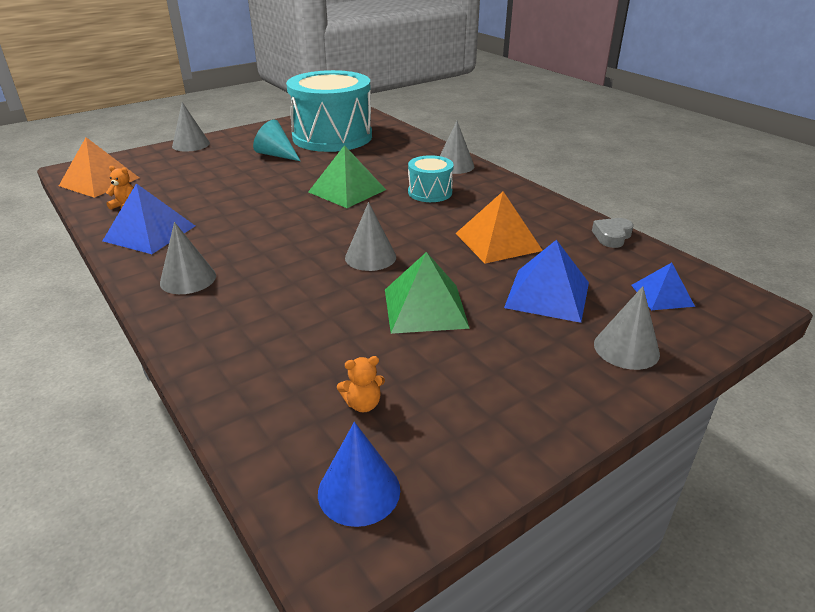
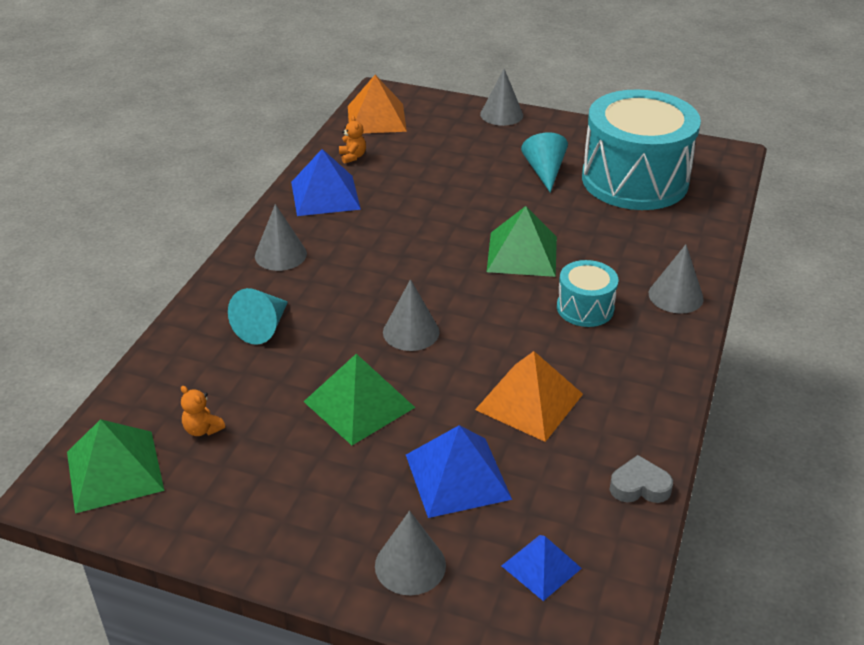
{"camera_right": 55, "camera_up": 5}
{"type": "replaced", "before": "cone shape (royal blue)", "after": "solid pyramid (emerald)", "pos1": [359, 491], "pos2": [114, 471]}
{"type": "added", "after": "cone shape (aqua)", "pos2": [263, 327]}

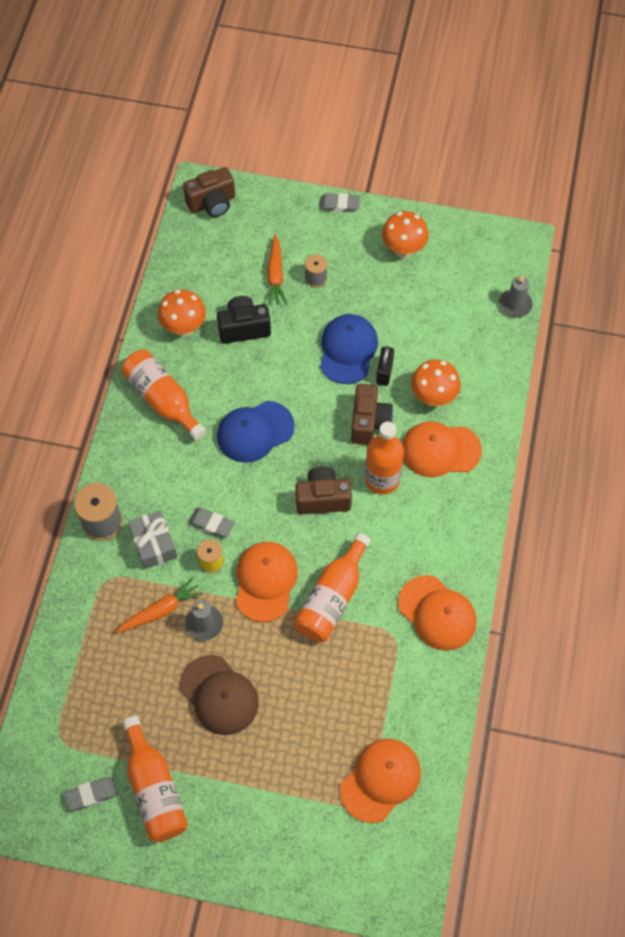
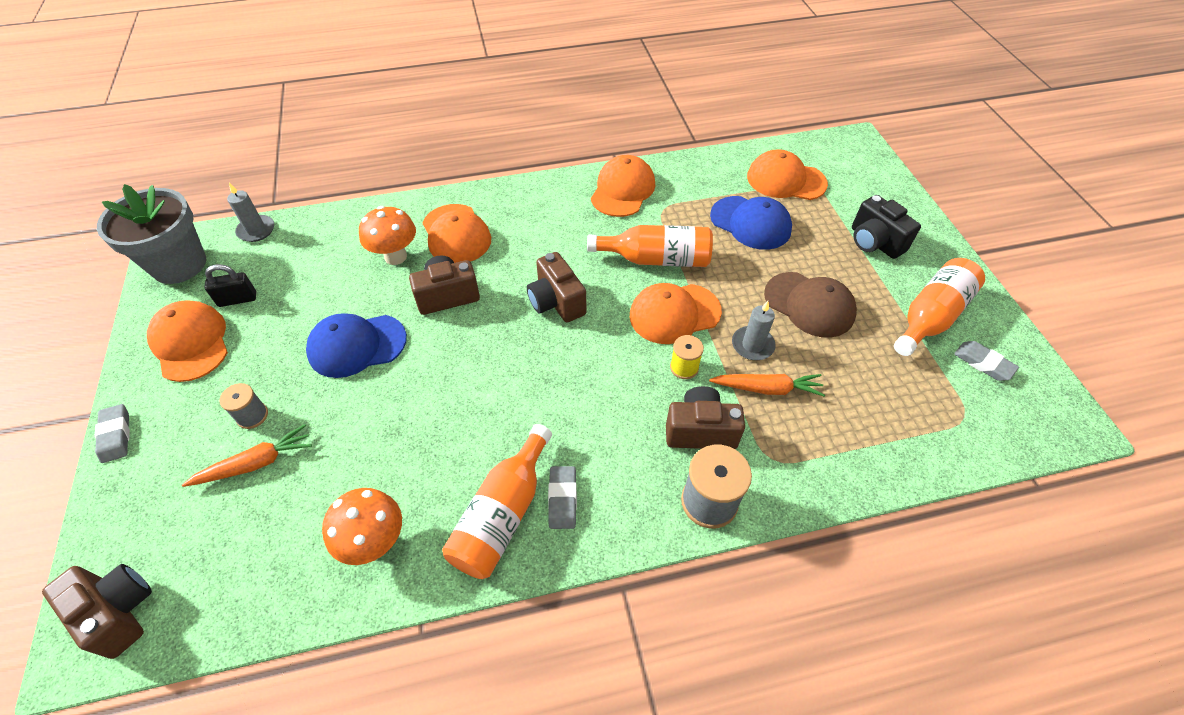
{"camera_right": -115, "camera_up": -10}
{"type": "turned", "before": "root vegetable (orange-coloured)", "pos1": [161, 610], "pos2": [767, 388], "turn": 150}
{"type": "replaced", "before": "gift (gray)", "after": "photo camera (russet)", "pos1": [154, 544], "pos2": [700, 430]}
{"type": "turned", "before": "peaked cap (russet)", "pos1": [219, 695], "pos2": [809, 305], "turn": 105}
{"type": "moved", "before": "eraser (gray)", "pos1": [211, 524], "pos2": [562, 499]}
{"type": "moved", "before": "photo camera (black)", "pos1": [243, 328], "pos2": [874, 242]}
{"type": "moved", "before": "peaked cap (royal blue)", "pos1": [255, 431], "pos2": [750, 223]}
{"type": "removed", "before": "flask (orange-coloured)", "pos1": [382, 479]}
{"type": "moved", "before": "padlock (black)", "pos1": [384, 372], "pos2": [237, 299]}
{"type": "replaced", "before": "fungus (orange-coloured)", "after": "peaked cap (orange-coloured)", "pos1": [403, 250], "pos2": [191, 343]}
{"type": "added", "after": "plant pot (gray)", "pos2": [179, 265]}

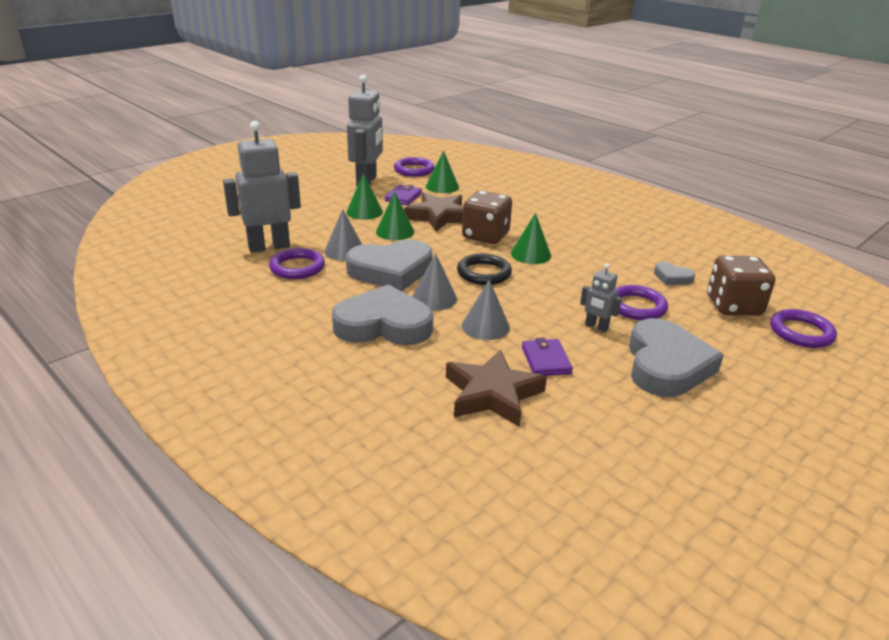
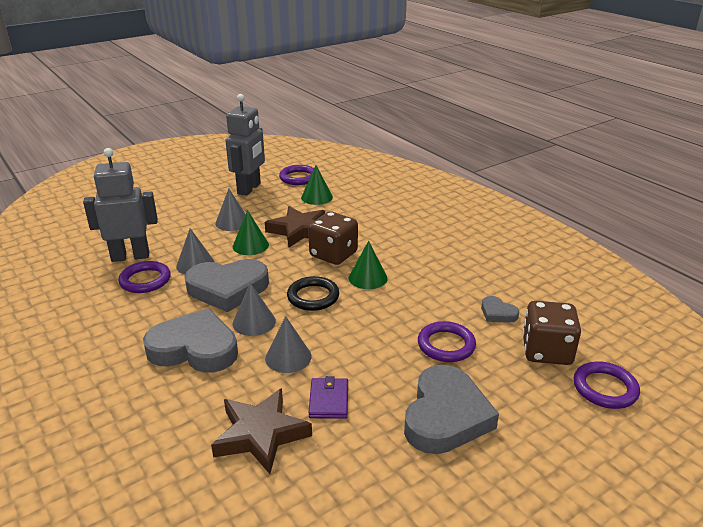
{"camera_right": 10, "camera_up": 0}
{"type": "recoloured", "before": "cone shape (emerald)", "after": "cone shape (gray)", "pos1": [364, 212], "pos2": [232, 222]}
{"type": "removed", "before": "billfold (violet)", "pos1": [403, 197]}
{"type": "removed", "before": "toy robot (gray)", "pos1": [596, 327]}

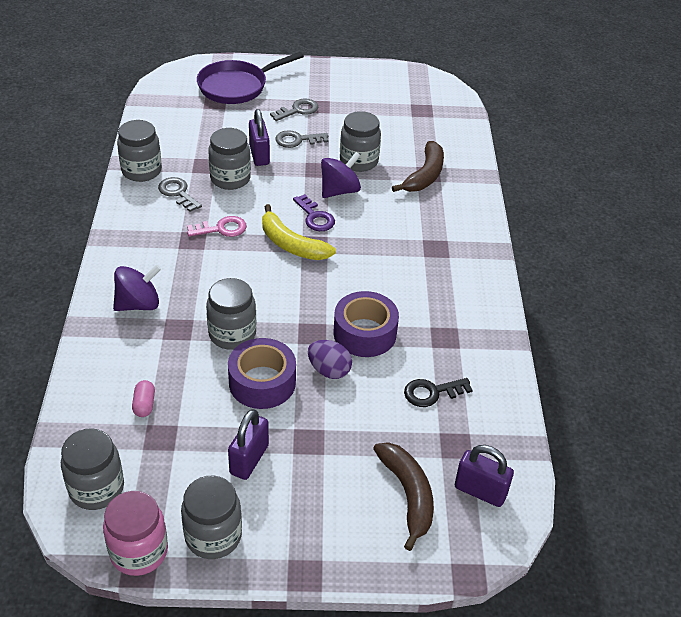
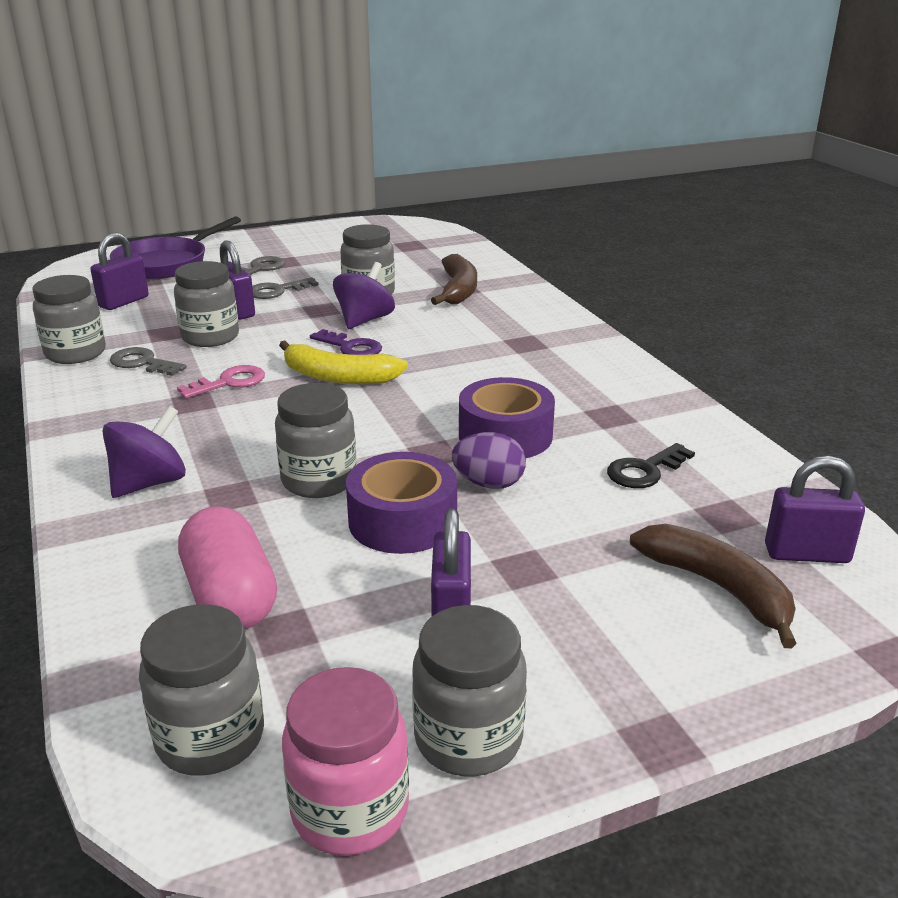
{"camera_right": -20, "camera_up": -15}
{"type": "resized", "before": "pill (pink)", "pos1": [144, 405], "pos2": [230, 597], "scale": 2.14}
{"type": "added", "after": "padlock (violet)", "pos2": [123, 302]}

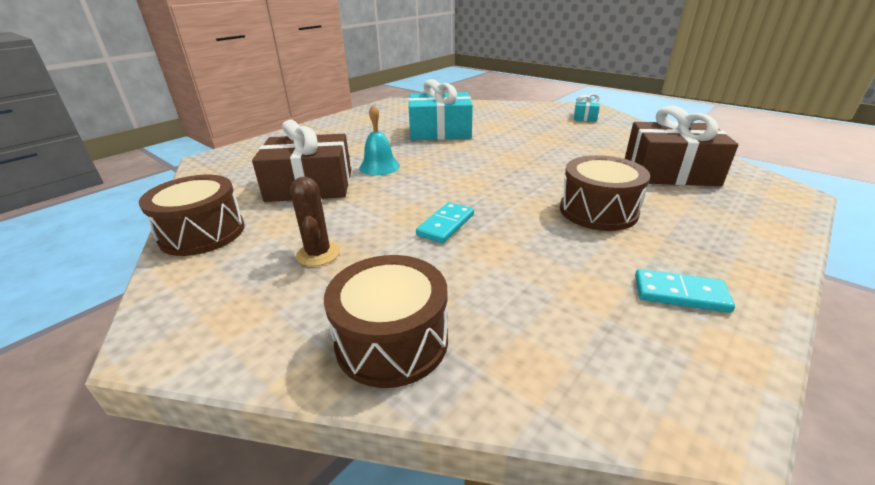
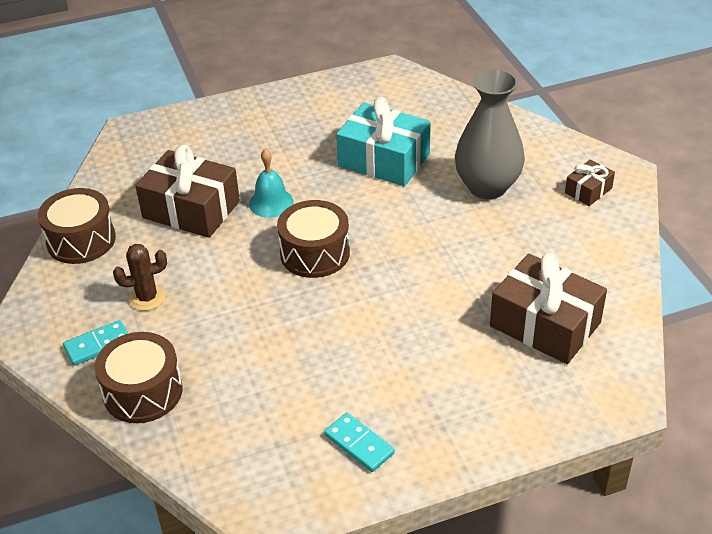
{"camera_right": 30, "camera_up": 10}
{"type": "turned", "before": "saguaro cactus (russet)", "pos1": [318, 254], "pos2": [147, 298], "turn": 60}
{"type": "moved", "before": "domino tile (aqua)", "pos1": [445, 225], "pos2": [98, 345]}
{"type": "moved", "before": "drum (russet)", "pos1": [598, 211], "pos2": [315, 253]}
{"type": "recoloured", "before": "gift (aqua)", "after": "gift (russet)", "pos1": [585, 117], "pos2": [588, 190]}
{"type": "added", "after": "flower vase (gray)", "pos2": [487, 187]}

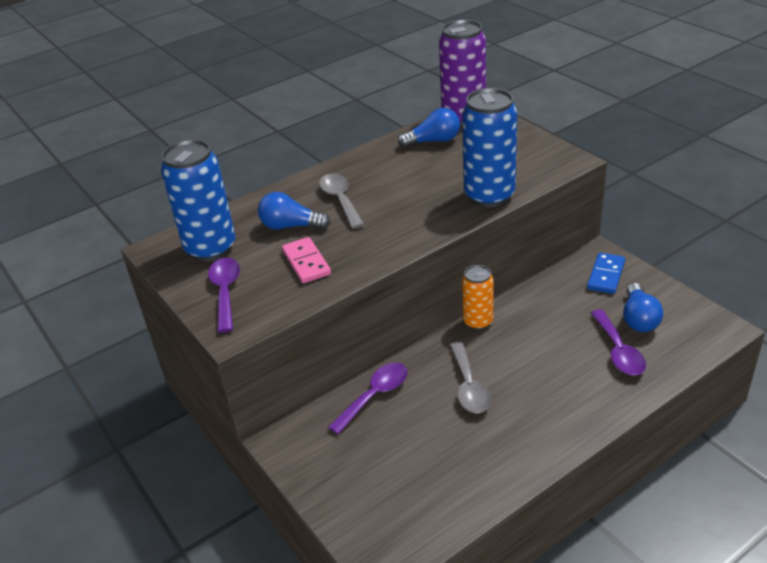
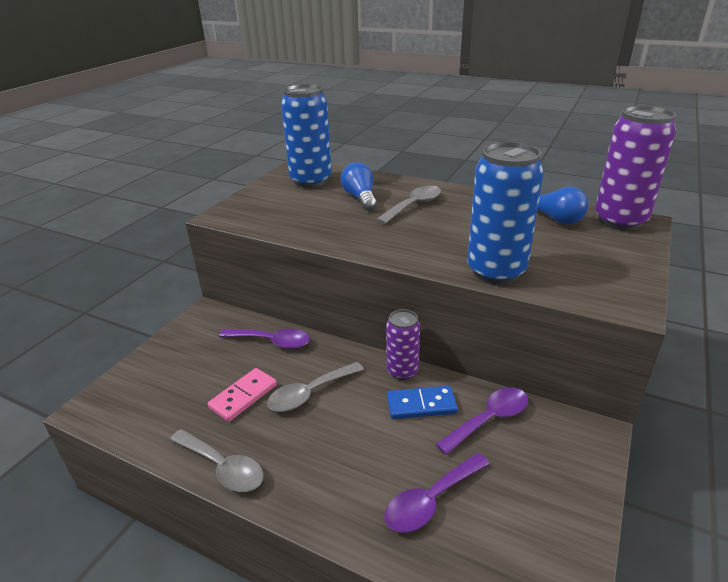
{"camera_right": 60, "camera_up": -5}
{"type": "moved", "before": "tablespoon (violet)", "pos1": [225, 292], "pos2": [489, 420]}
{"type": "moved", "before": "domino tile (pink)", "pos1": [306, 262], "pos2": [243, 396]}
{"type": "recoloured", "before": "soda can (orange-coloured)", "after": "soda can (violet)", "pos1": [478, 322], "pos2": [402, 371]}
{"type": "moved", "before": "domino tile (royal blue)", "pos1": [606, 275], "pos2": [421, 405]}
{"type": "removed", "before": "bulb (royal blue)", "pos1": [639, 319]}
{"type": "added", "after": "tablespoon (gray)", "pos2": [222, 467]}

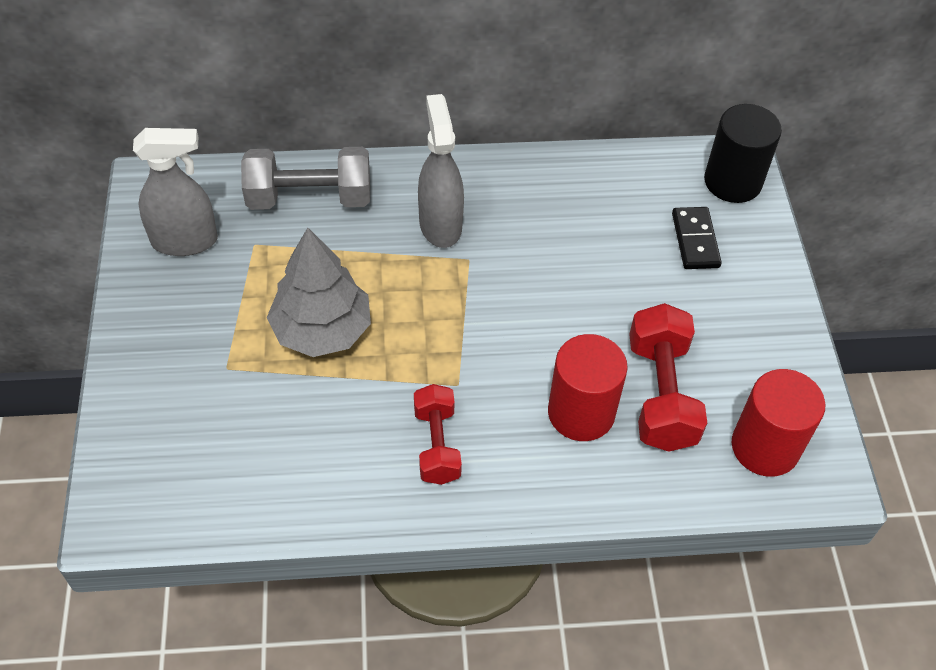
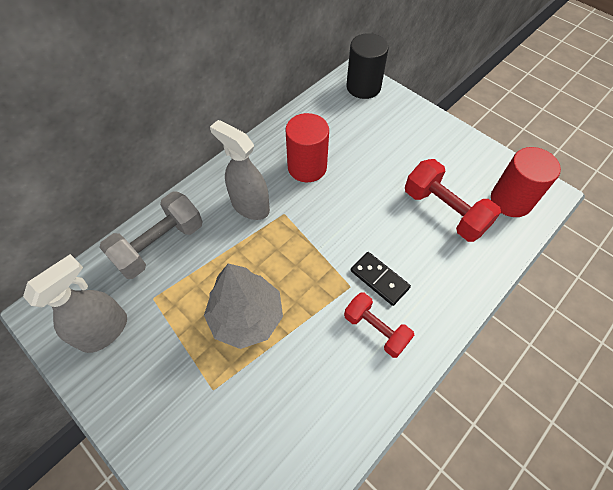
{"camera_right": -40, "camera_up": 5}
{"type": "moved", "before": "cylinder (red)", "pos1": [581, 412], "pos2": [307, 167]}
{"type": "moved", "before": "domino tile (black)", "pos1": [695, 240], "pos2": [379, 279]}

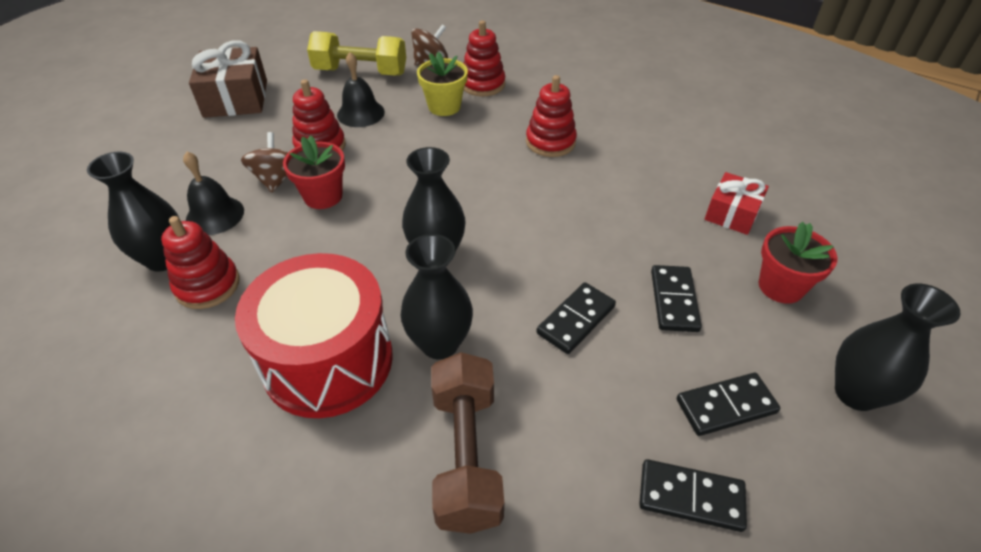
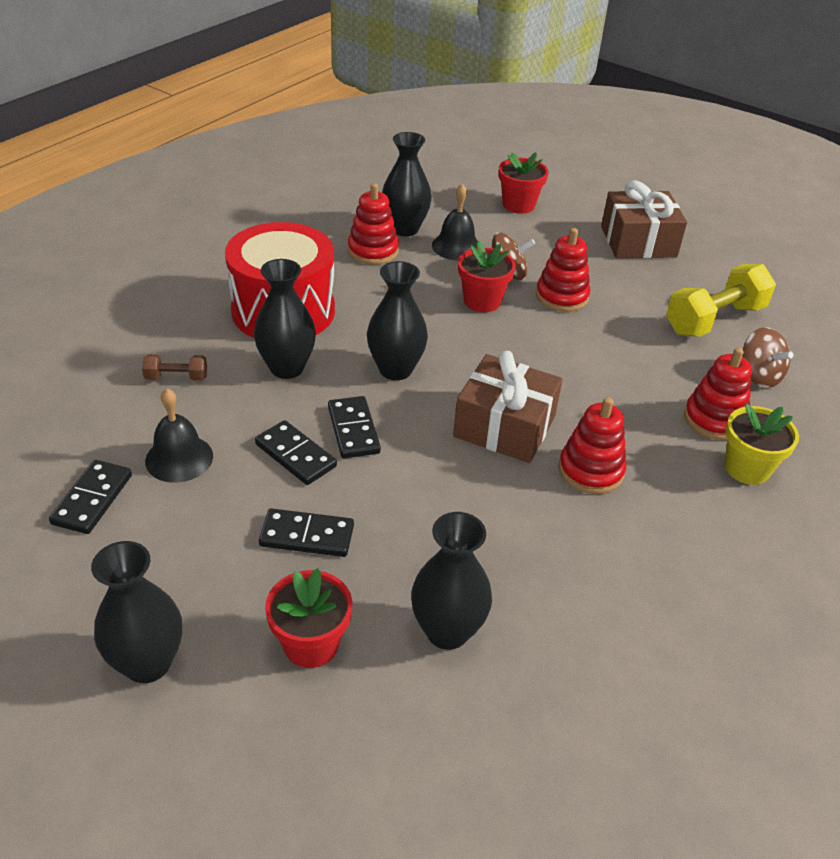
{"camera_right": 90, "camera_up": -5}
{"type": "turned", "before": "free weight (bright yellow)", "pos1": [360, 72], "pos2": [714, 319], "turn": 45}
{"type": "moved", "before": "school bell (black)", "pos1": [360, 113], "pos2": [179, 458]}
{"type": "moved", "before": "plant pot (bright yellow)", "pos1": [444, 106], "pos2": [747, 468]}
{"type": "resized", "before": "free weight (russet)", "pos1": [466, 455], "pos2": [176, 377], "scale": 0.48}
{"type": "moved", "before": "domino tile (black)", "pos1": [726, 406], "pos2": [353, 430]}
{"type": "replaced", "before": "gift (red)", "after": "flower vase (black)", "pos1": [732, 214], "pos2": [447, 631]}
{"type": "added", "after": "gift (russet)", "pos2": [504, 426]}
{"type": "added", "after": "plant pot (red)", "pos2": [518, 205]}

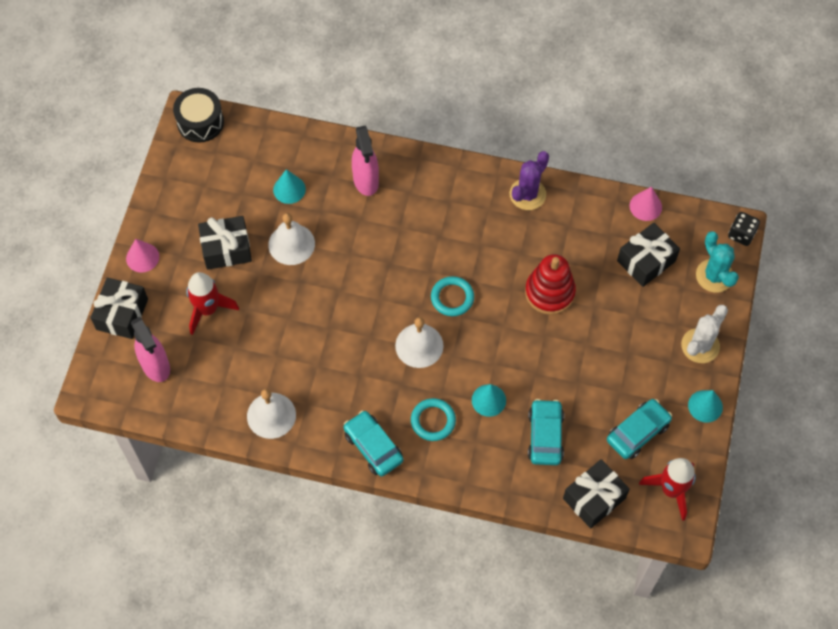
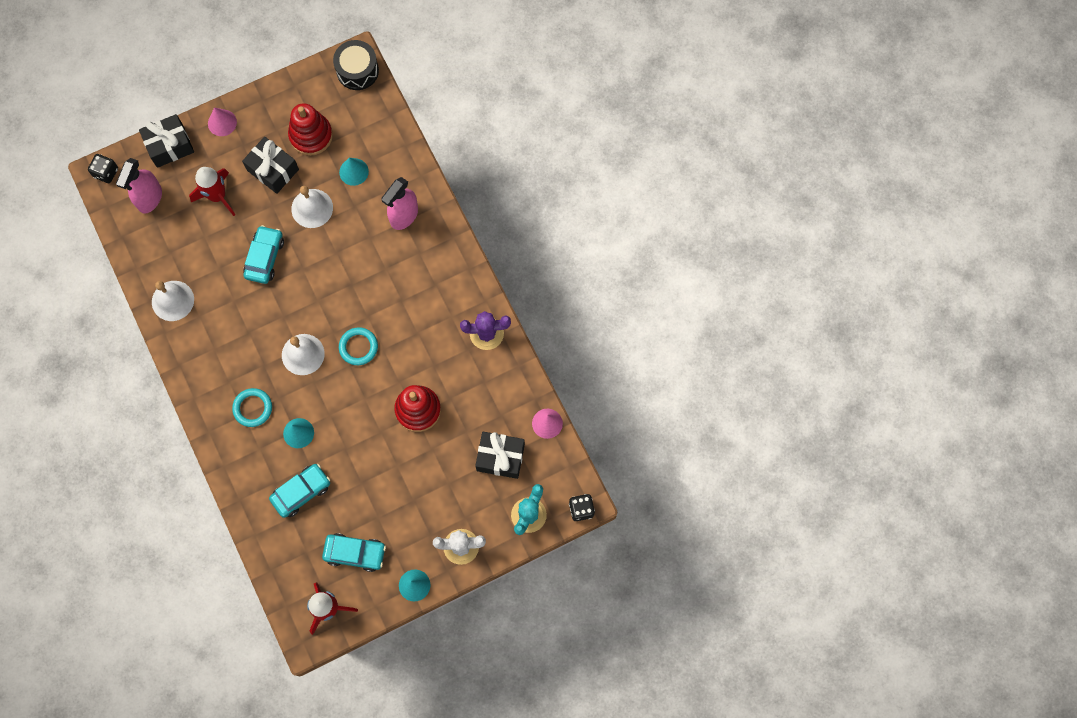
{"camera_right": 50, "camera_up": 10}
{"type": "moved", "before": "toy car (aqua)", "pos1": [373, 447], "pos2": [264, 258]}
{"type": "removed", "before": "gift (black)", "pos1": [594, 498]}
{"type": "added", "after": "game die (black)", "pos2": [106, 172]}
{"type": "added", "after": "stacking toy (red)", "pos2": [311, 135]}

